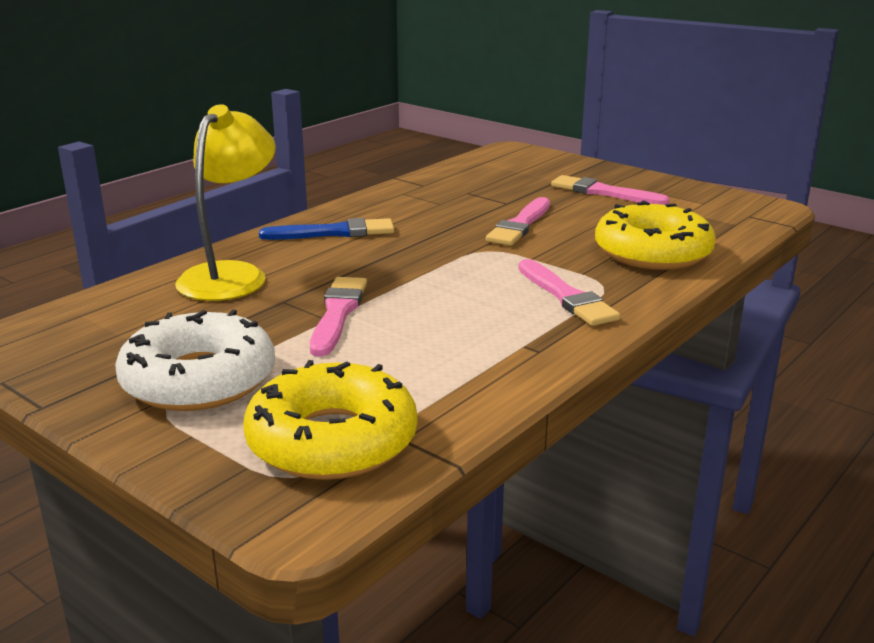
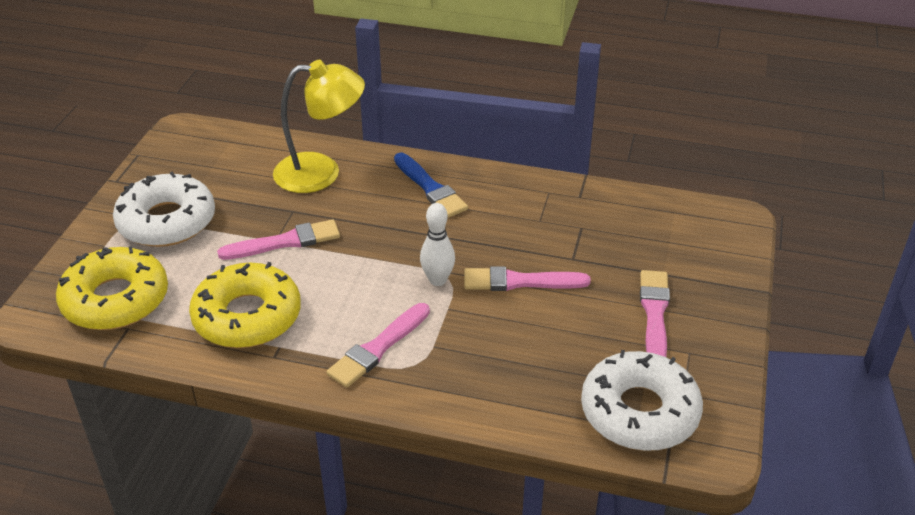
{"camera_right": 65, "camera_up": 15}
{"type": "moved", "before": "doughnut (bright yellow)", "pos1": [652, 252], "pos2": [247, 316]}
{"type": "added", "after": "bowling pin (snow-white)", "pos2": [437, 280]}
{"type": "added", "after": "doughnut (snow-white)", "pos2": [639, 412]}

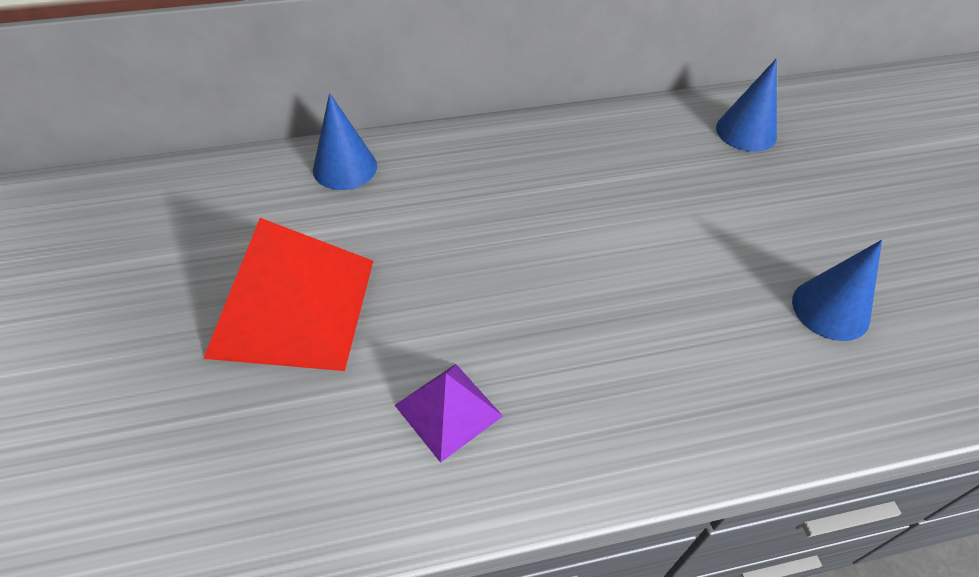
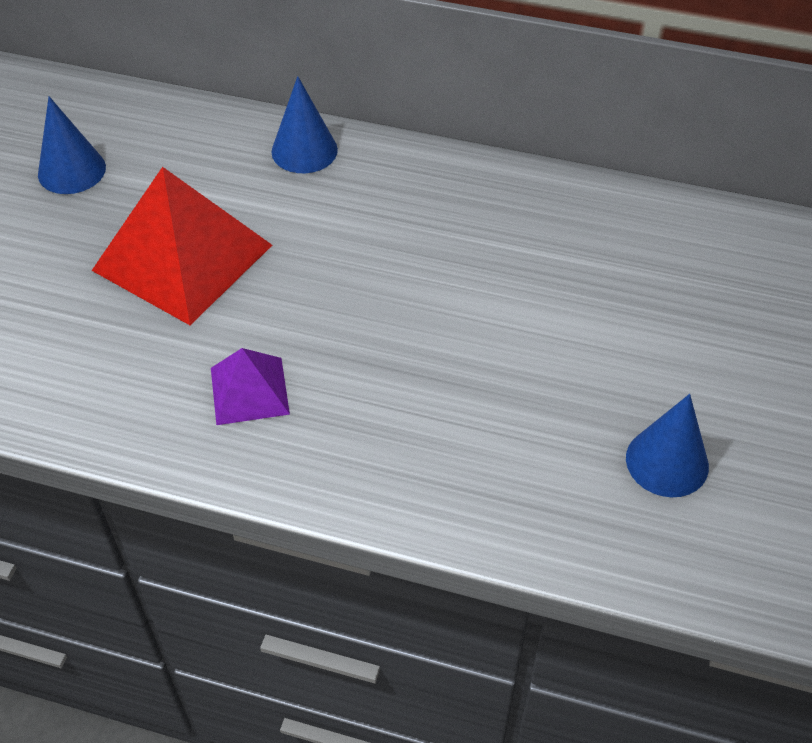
{"camera_right": 30, "camera_up": 0}
{"type": "moved", "before": "cone shape (royal blue)", "pos1": [746, 131], "pos2": [71, 170]}

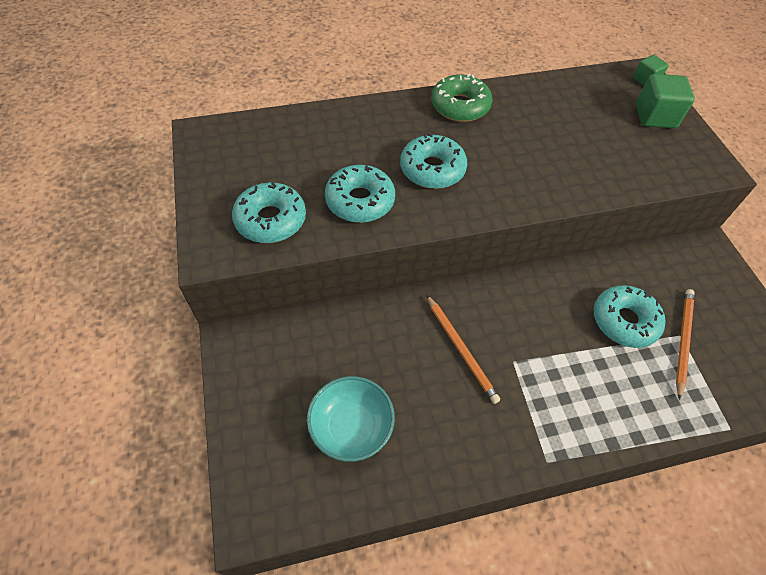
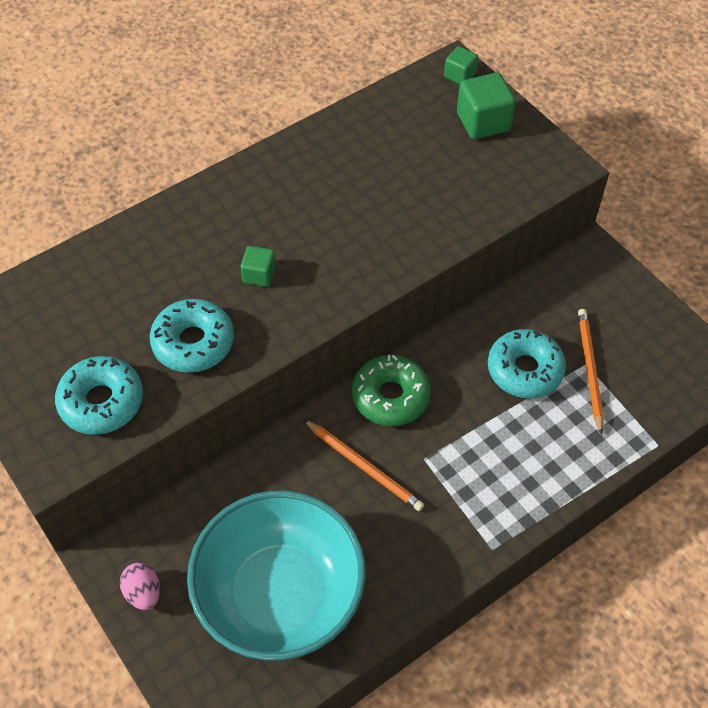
{"camera_right": -20, "camera_up": 0}
{"type": "resized", "before": "serving bowl (aqua)", "pos1": [351, 427], "pos2": [280, 594], "scale": 1.79}
{"type": "replaced", "before": "doughnut (aqua)", "after": "cube (emerald)", "pos1": [432, 169], "pos2": [259, 275]}
{"type": "moved", "before": "doughnut (emerald)", "pos1": [460, 106], "pos2": [390, 397]}
{"type": "added", "after": "egg shape (pink)", "pos2": [143, 593]}

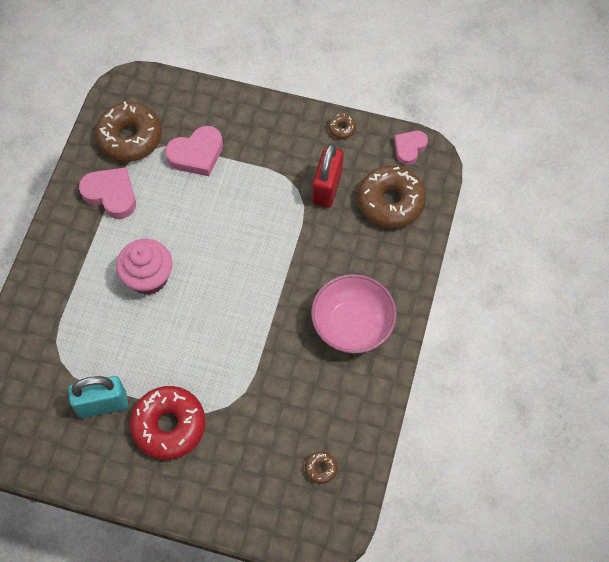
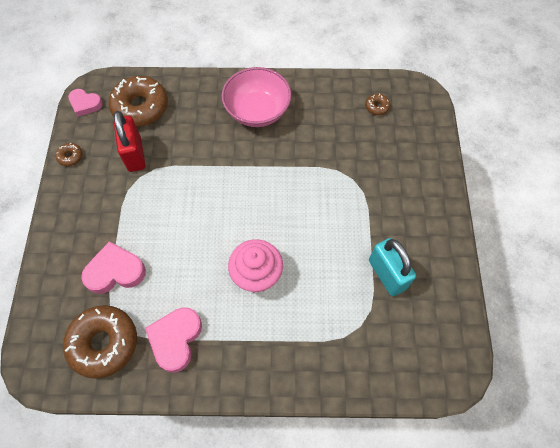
{"camera_right": -105, "camera_up": 0}
{"type": "removed", "before": "doughnut (red)", "pos1": [169, 426]}
{"type": "turned", "before": "love heart (pink)", "pos1": [196, 154], "pos2": [115, 271], "turn": -60}
{"type": "turned", "before": "padlock (red)", "pos1": [327, 188], "pos2": [134, 154], "turn": 75}

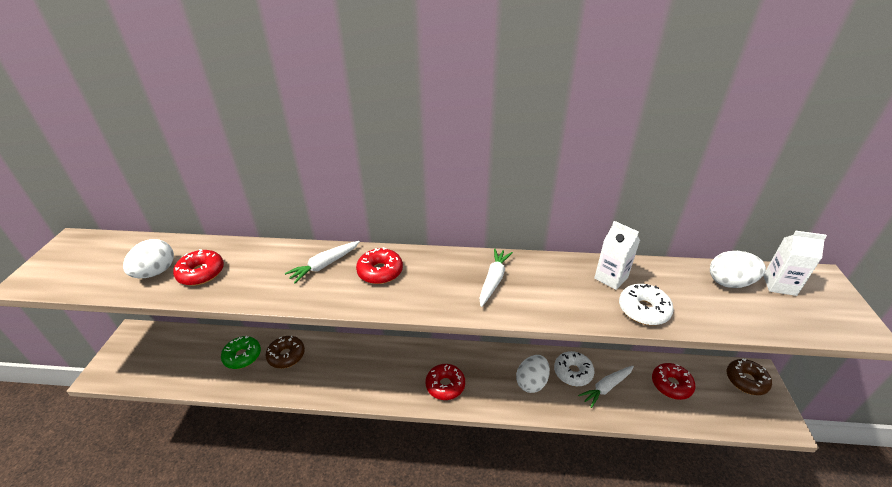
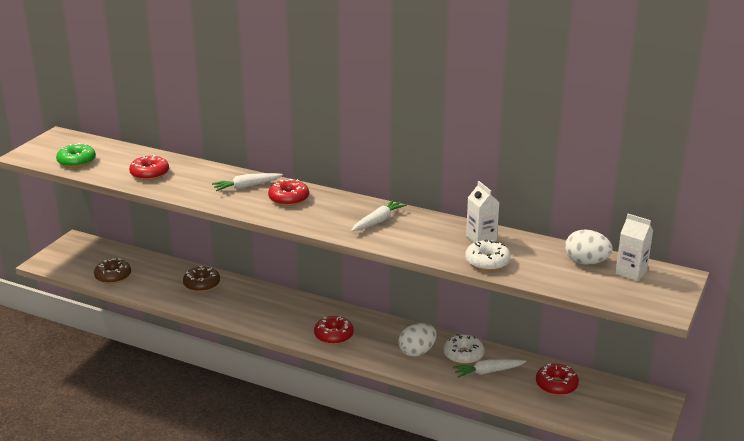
{"camera_right": 20, "camera_up": -10}
{"type": "removed", "before": "egg shape (snow-white)", "pos1": [156, 272]}
{"type": "moved", "before": "doughnut (emerald)", "pos1": [242, 356], "pos2": [76, 161]}
{"type": "moved", "before": "doughnut (russet)", "pos1": [746, 380], "pos2": [113, 276]}

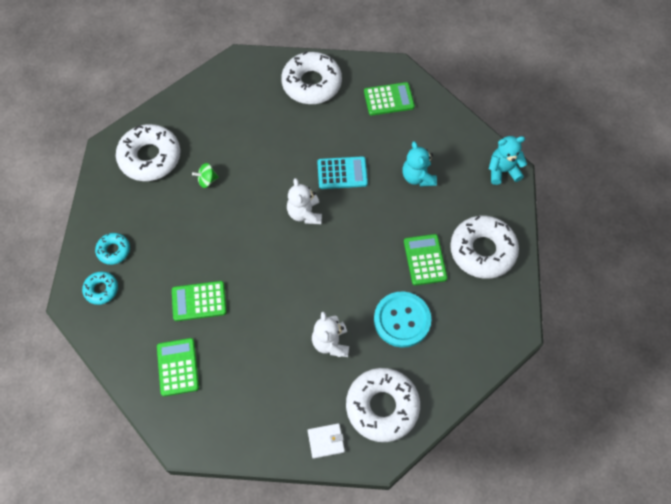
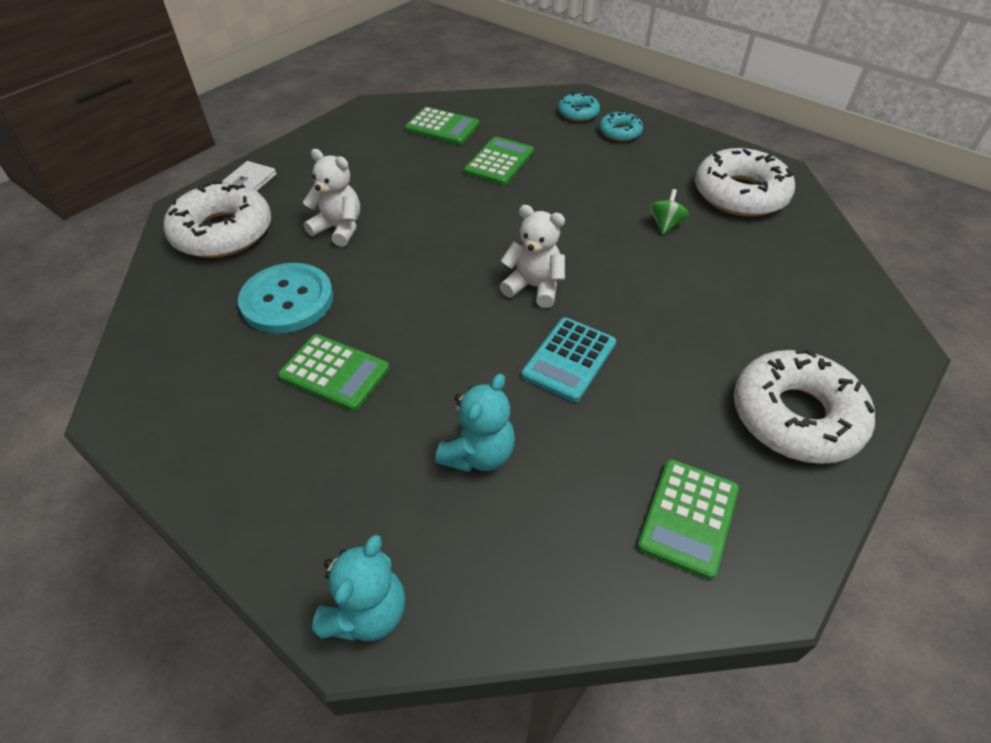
{"camera_right": 125, "camera_up": -15}
{"type": "turned", "before": "teddy (aqua)", "pos1": [418, 177], "pos2": [478, 454], "turn": 105}
{"type": "removed", "before": "doughnut (snow-white)", "pos1": [482, 251]}

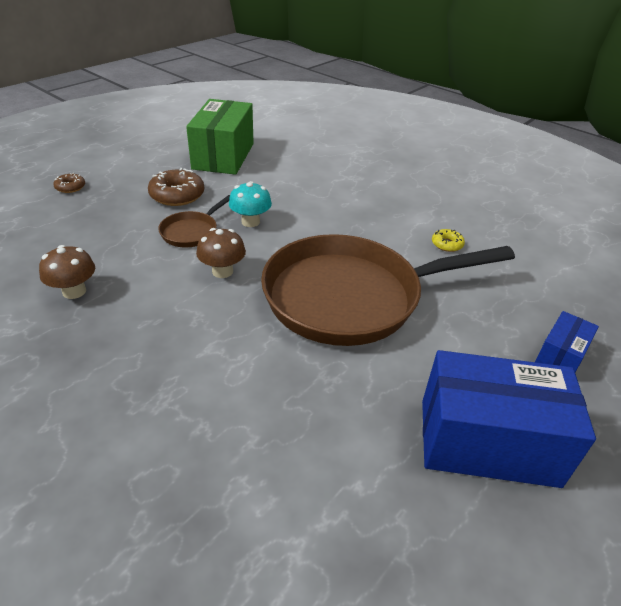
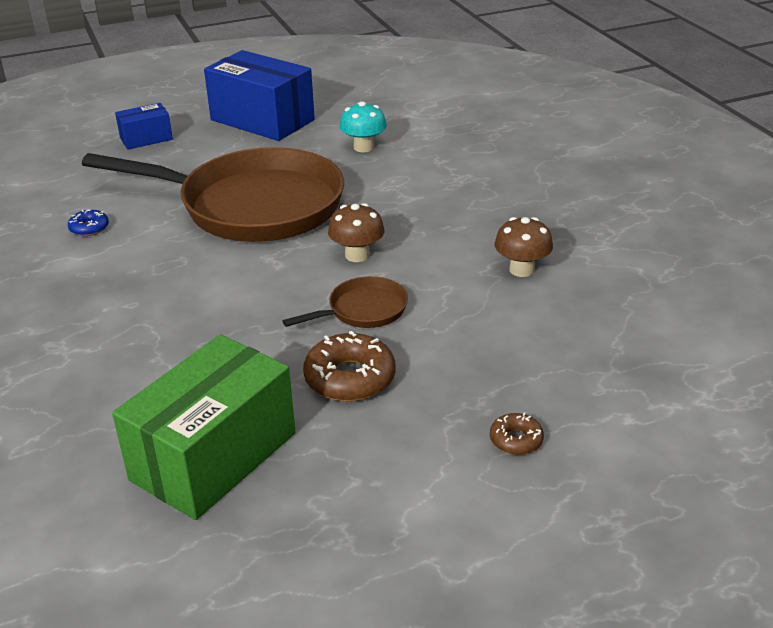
{"camera_right": -150, "camera_up": -5}
{"type": "moved", "before": "fungus (aqua)", "pos1": [250, 222], "pos2": [363, 147]}
{"type": "recoloured", "before": "doughnut (bright yellow)", "after": "doughnut (royal blue)", "pos1": [447, 244], "pos2": [89, 228]}

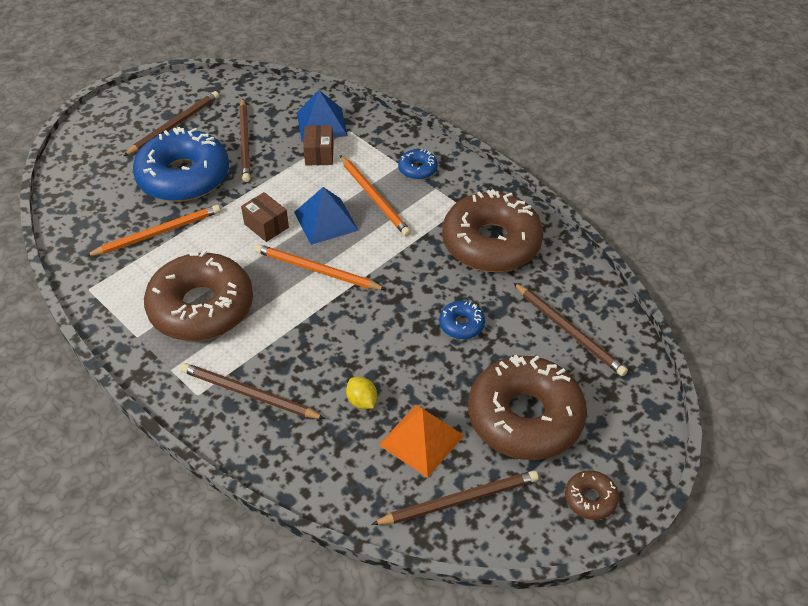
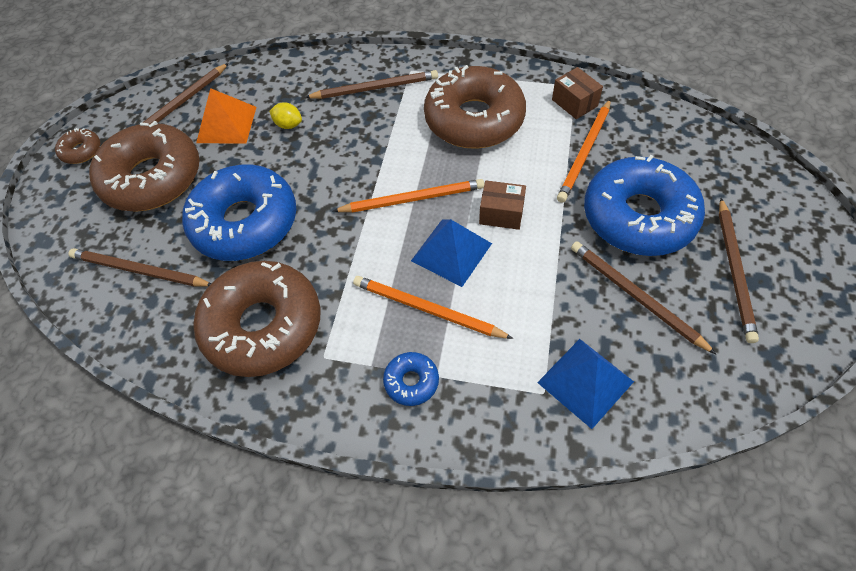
{"camera_right": 150, "camera_up": 10}
{"type": "moved", "before": "box (russet)", "pos1": [319, 154], "pos2": [574, 103]}
{"type": "resized", "before": "doughnut (royal blue)", "pos1": [461, 324], "pos2": [245, 222], "scale": 2.35}

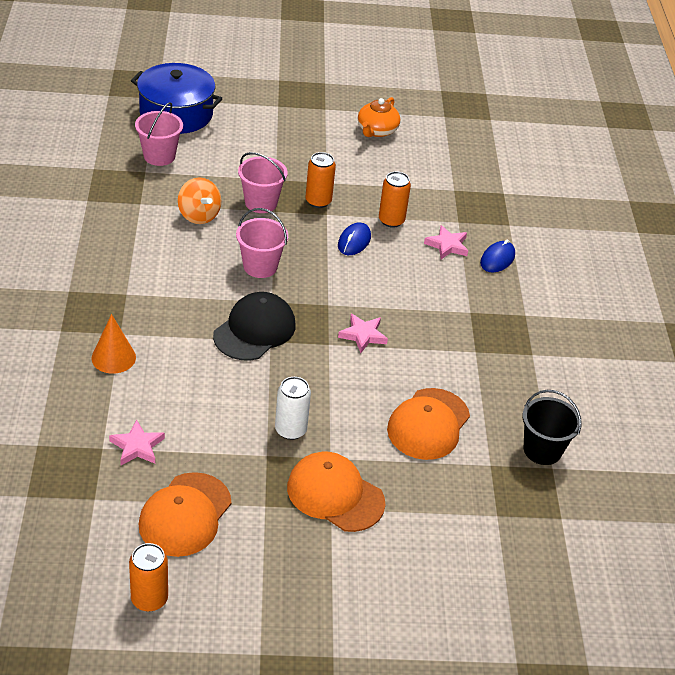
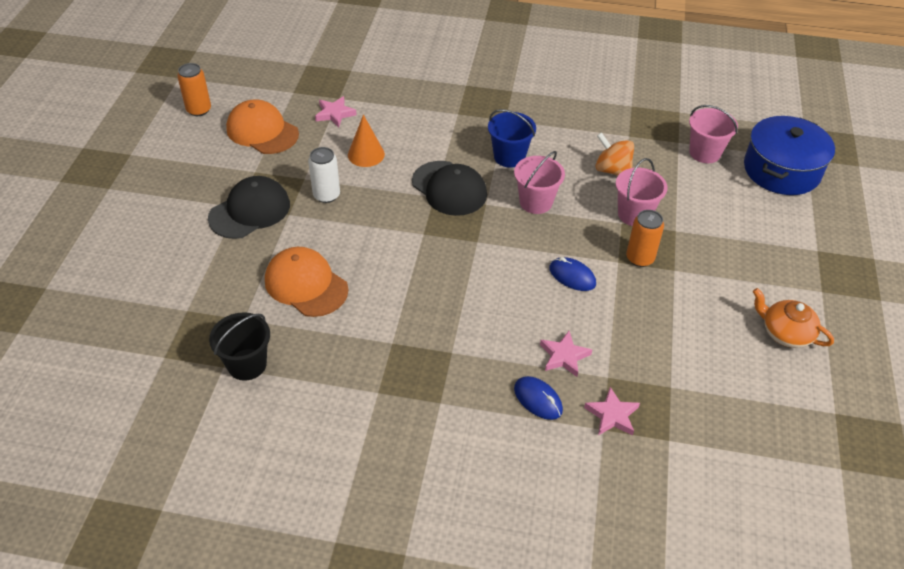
{"camera_right": 105, "camera_up": 5}
{"type": "moved", "before": "cone shape (orange-coloured)", "pos1": [113, 357], "pos2": [366, 154]}
{"type": "turned", "before": "whirligig (orange-coloured)", "pos1": [199, 215], "pos2": [612, 170], "turn": 60}
{"type": "recoloured", "before": "peaked cap (orange-coloured)", "after": "peaked cap (black)", "pos1": [335, 495], "pos2": [250, 211]}
{"type": "moved", "before": "star (pink)", "pos1": [363, 335], "pos2": [612, 415]}
{"type": "removed", "before": "soda can (orange-coloured)", "pos1": [391, 220]}
{"type": "added", "after": "sand bucket (royal blue)", "pos2": [509, 157]}

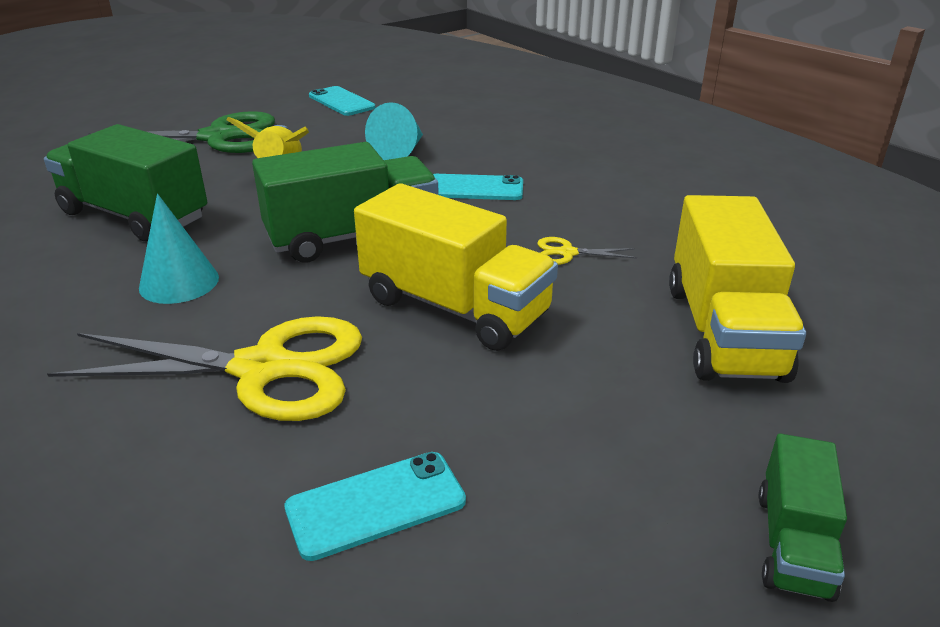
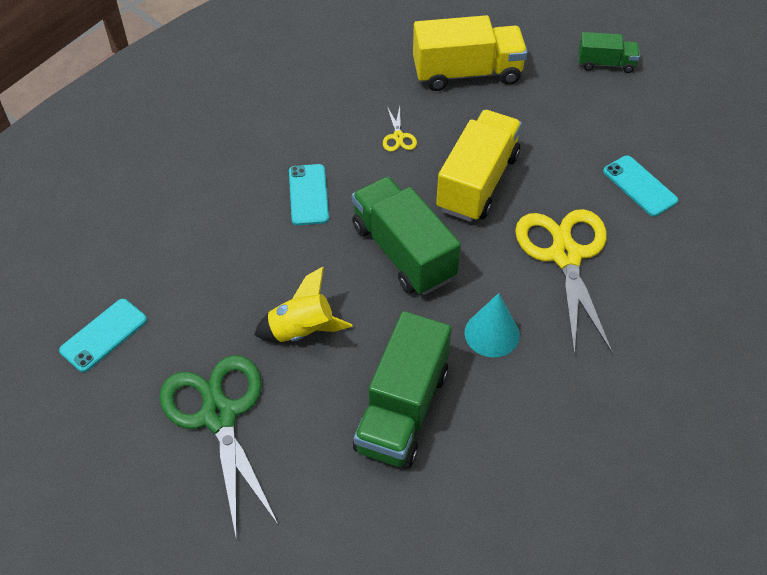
{"camera_right": -100, "camera_up": 20}
{"type": "removed", "before": "cone shape (aqua)", "pos1": [400, 151]}

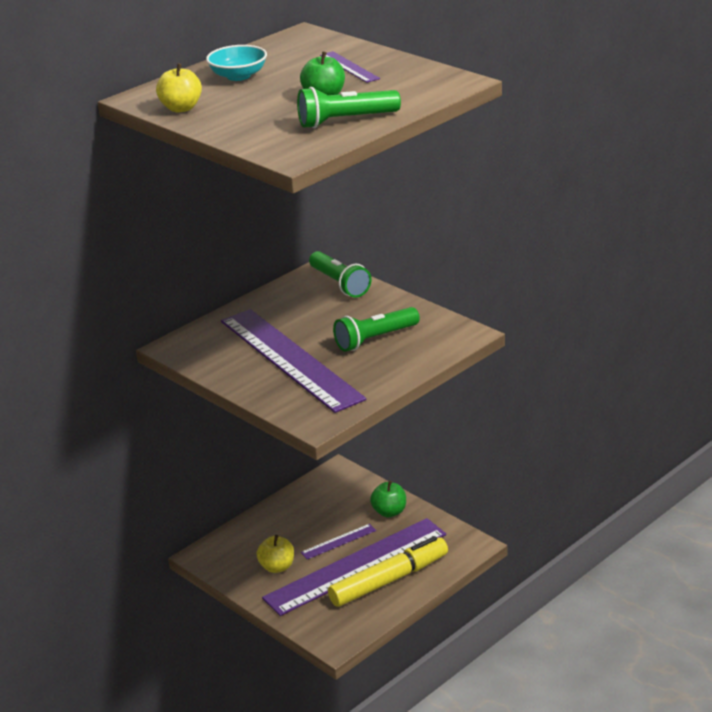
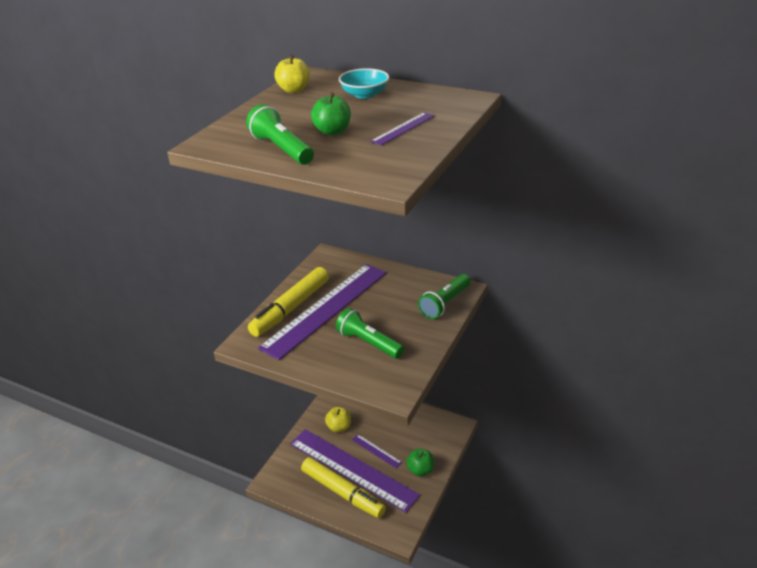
{"camera_right": 70, "camera_up": 5}
{"type": "added", "after": "marker pen (bright yellow)", "pos2": [291, 308]}

